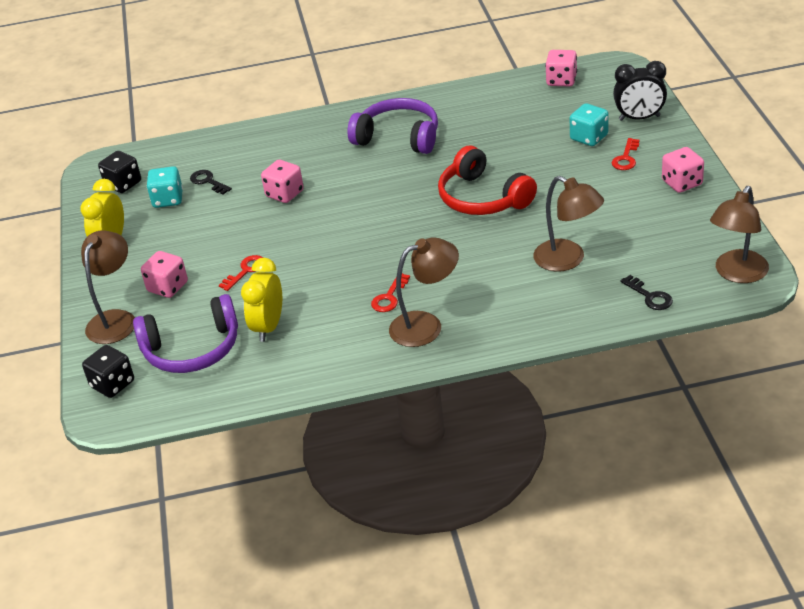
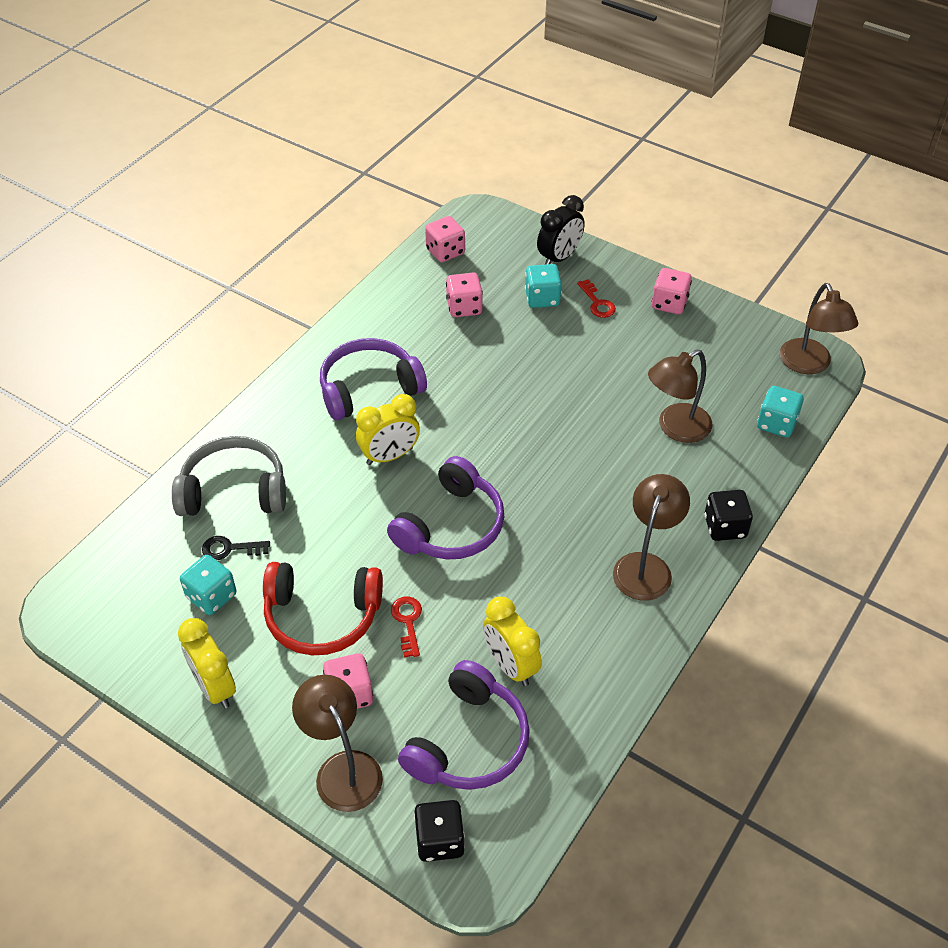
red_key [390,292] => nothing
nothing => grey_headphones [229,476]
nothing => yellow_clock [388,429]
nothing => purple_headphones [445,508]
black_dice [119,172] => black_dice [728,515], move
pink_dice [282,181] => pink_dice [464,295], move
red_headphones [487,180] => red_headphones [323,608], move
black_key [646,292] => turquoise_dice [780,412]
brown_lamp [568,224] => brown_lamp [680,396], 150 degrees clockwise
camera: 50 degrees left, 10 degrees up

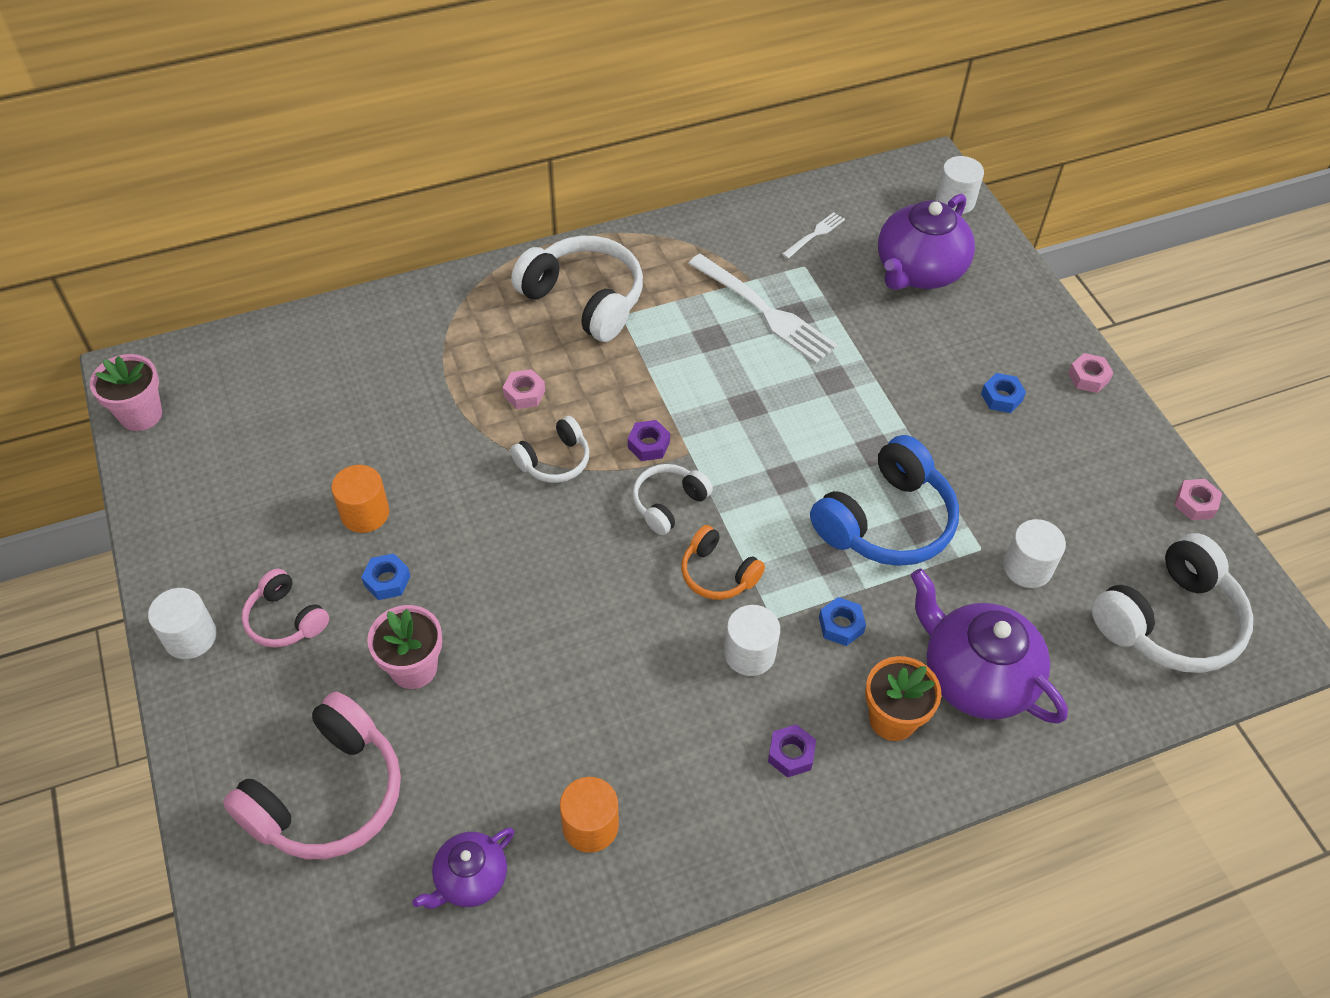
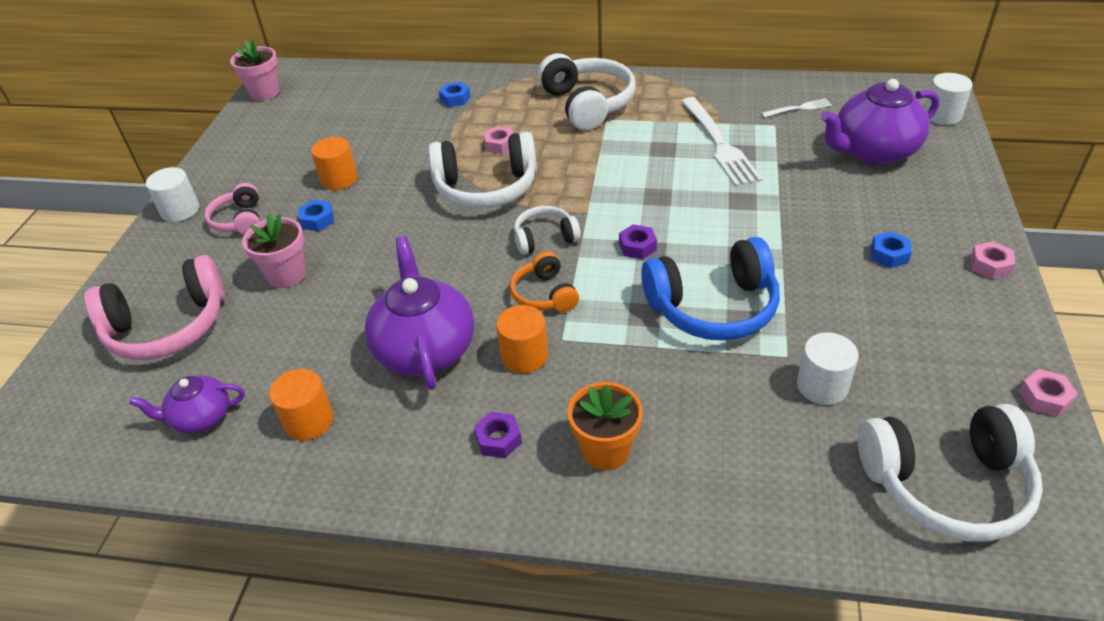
purple_nut [649,440] => purple_nut [638,241], move
blue_nut [842,621] => blue_nut [455,94], move
purple_teapot [989,646] => purple_teapot [419,313], move
white_cylinder [752,640] => orange_cylinder [522,339]
white_headphones [550,449] => white_headphones [482,170], x1.82
camera: 35 degrees right, 10 degrees down

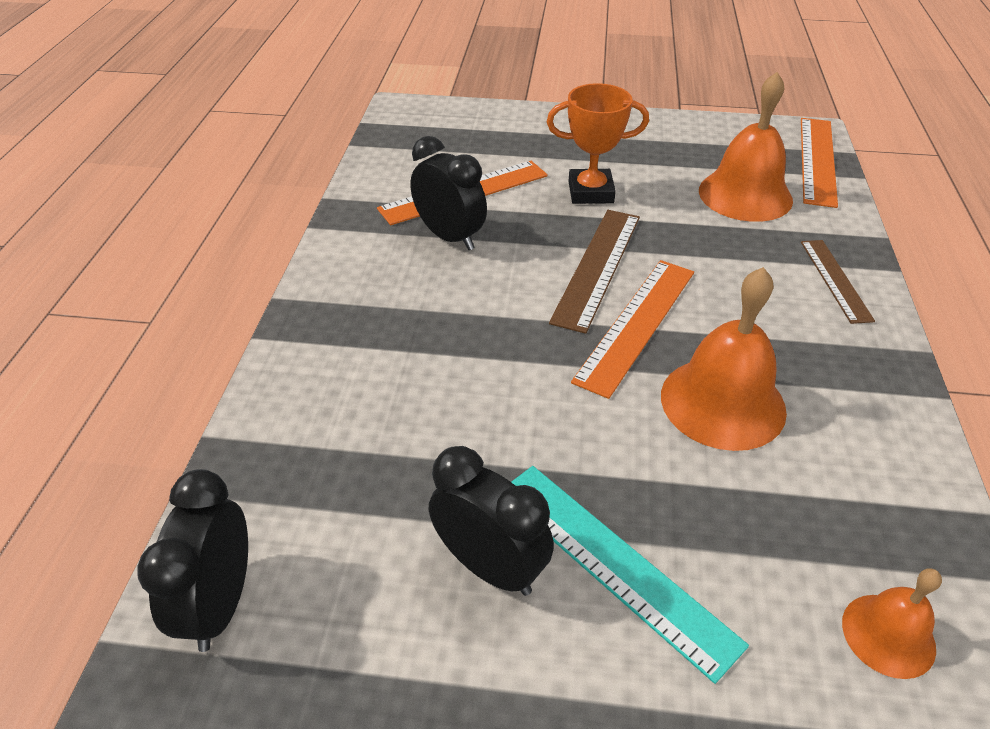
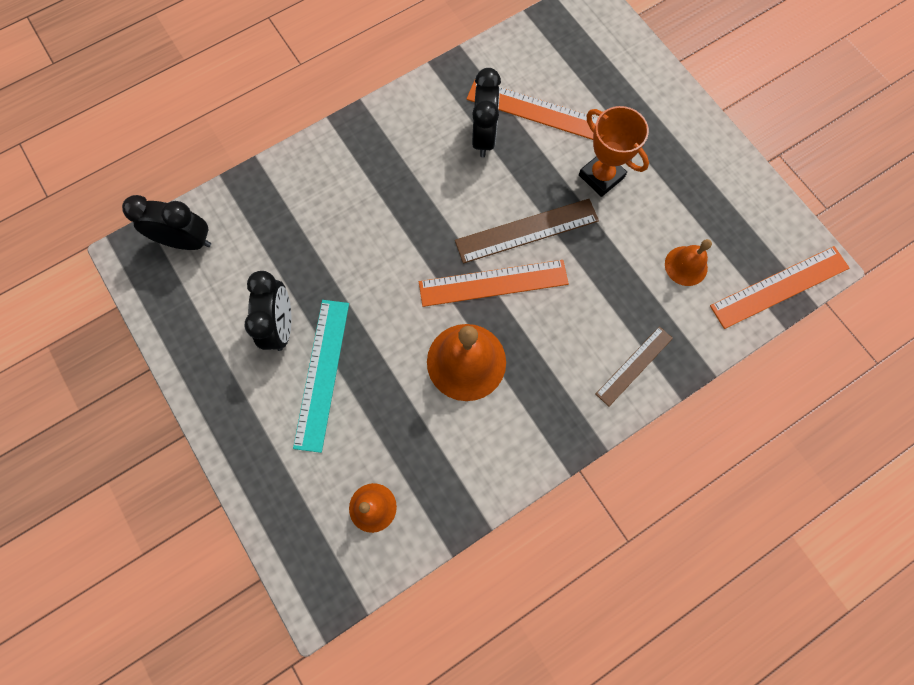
black_clock [192,560] => black_clock [166,222], 45 degrees clockwise
orange_bell [746,147] => orange_bell [688,262], x0.56
camera: 50 degrees right, 30 degrees up

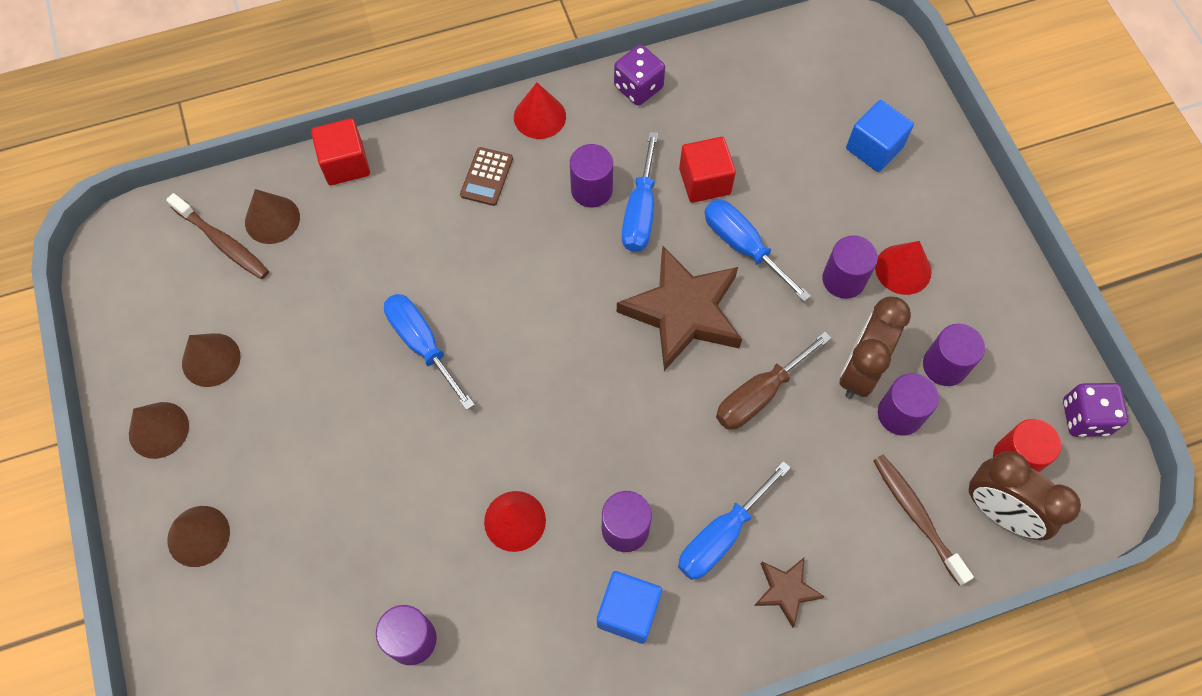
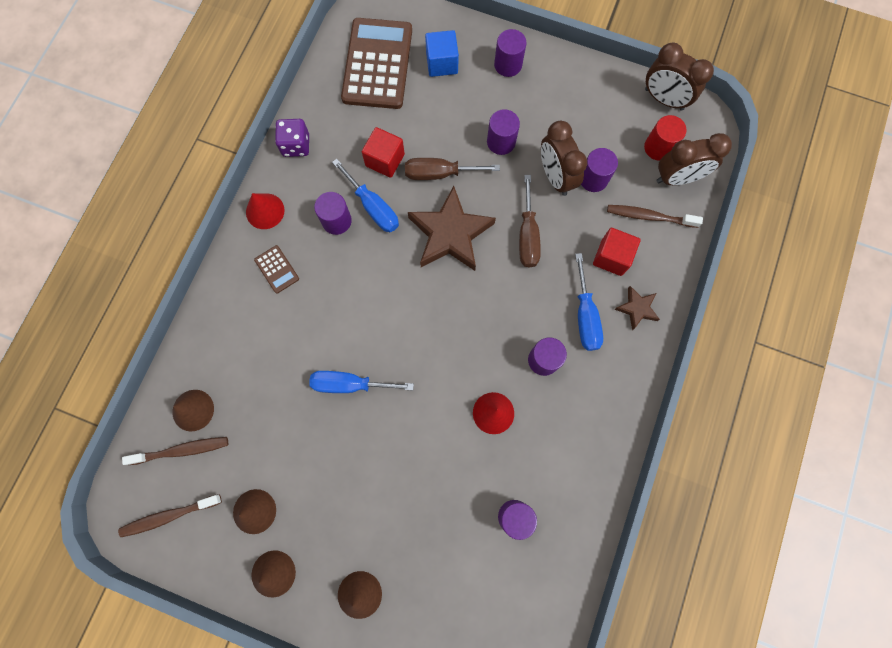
blue_cube [629,607] => nothing
red_cone [903,268] => nothing
nothing => brown_toothbrush [170,515]
nothing => brown_calculator [376,63]
red_cube [340,152] => red_cube [617,252], move
purple_cylinder [954,355] => purple_cylinder [510,53], move
purple_dice [1095,410] => brown_clock [679,76]
blue_screwdriver [758,250] => brown_screwdriver [452,169]
camera: 50 degrees left, 10 degrees up

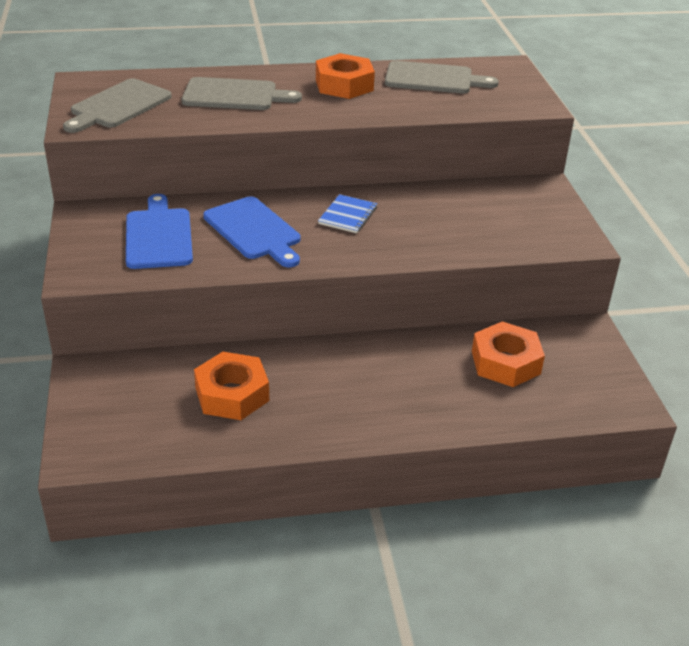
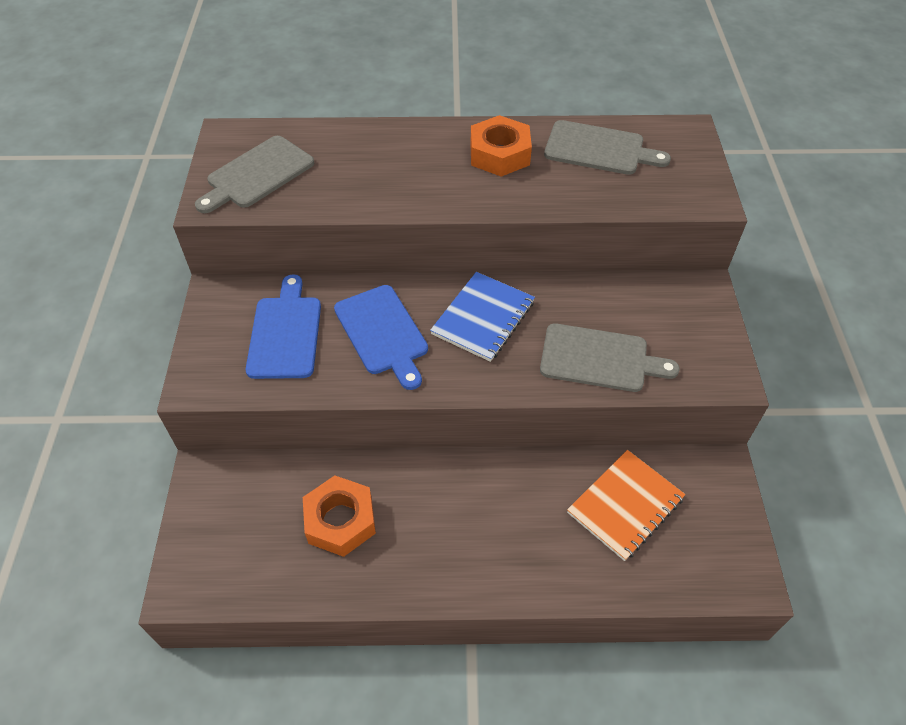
grey_cutting_board [242,93] => grey_cutting_board [610,357], move
orange_nut [508,354] => orange_notebook [626,505]
blue_notebook [347,213] => blue_notebook [482,317], x1.57
camera: 10 degrees right, 15 degrees up

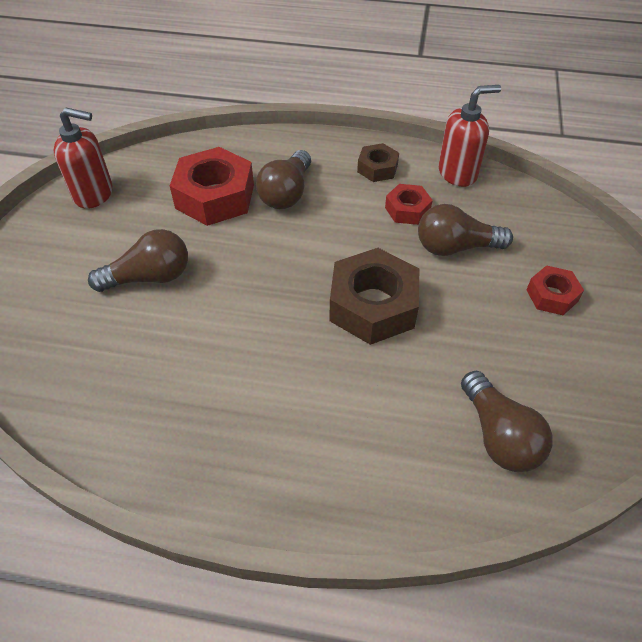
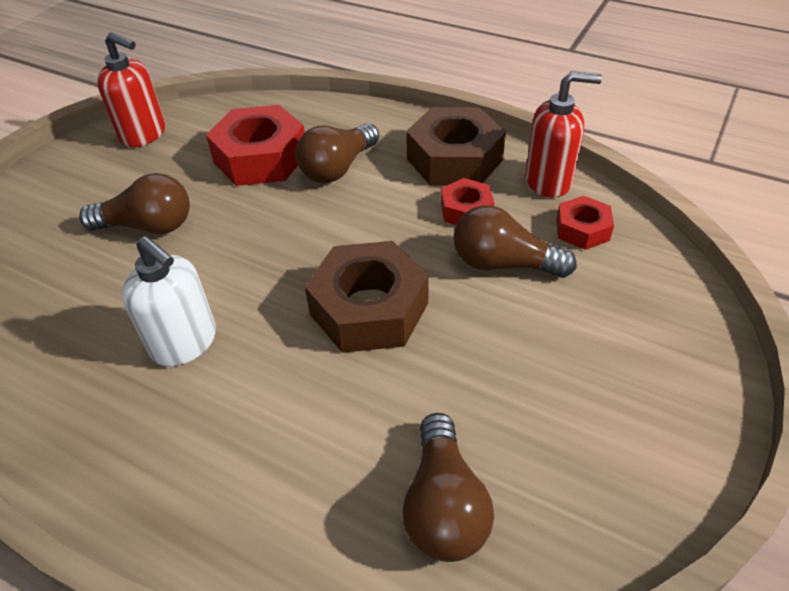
nothing => white_soap_dispenser [169,301]
red_nut [555,290] => red_nut [585,223], move
brown_nut [378,162] => brown_nut [456,146], x1.87
camera: 20 degrees right, 5 degrees down

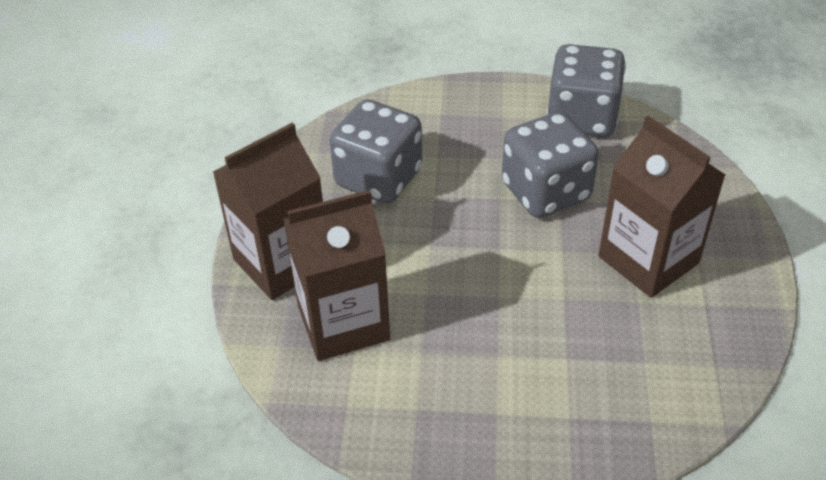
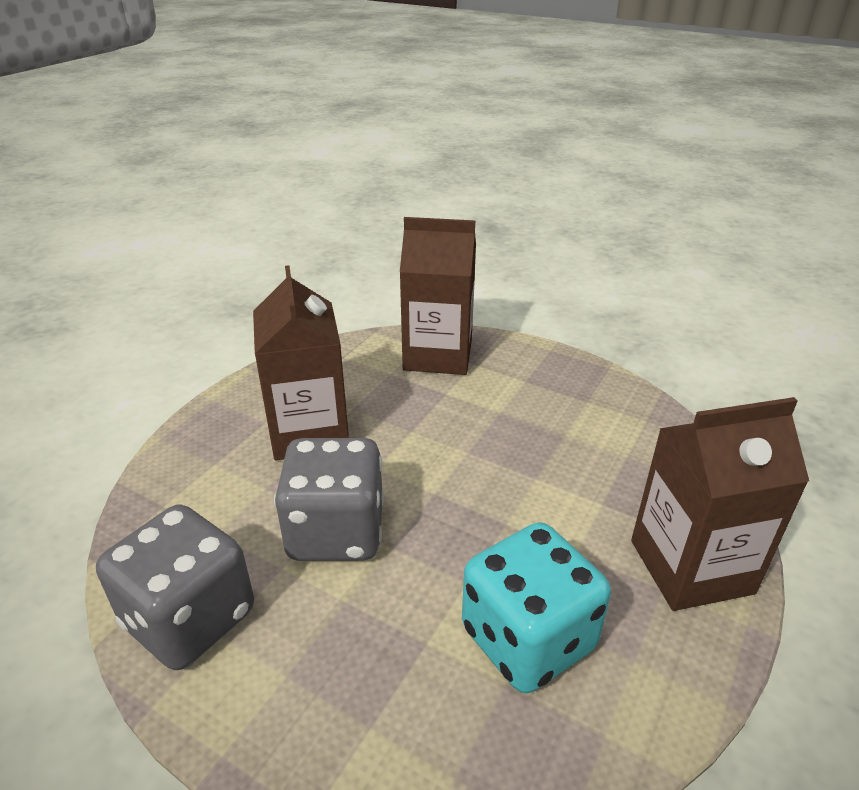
brown_carton [336,275] => brown_carton [438,296], move
grey_dice [375,151] => turquoise_dice [536,607]
camera: 155 degrees left, 10 degrees down

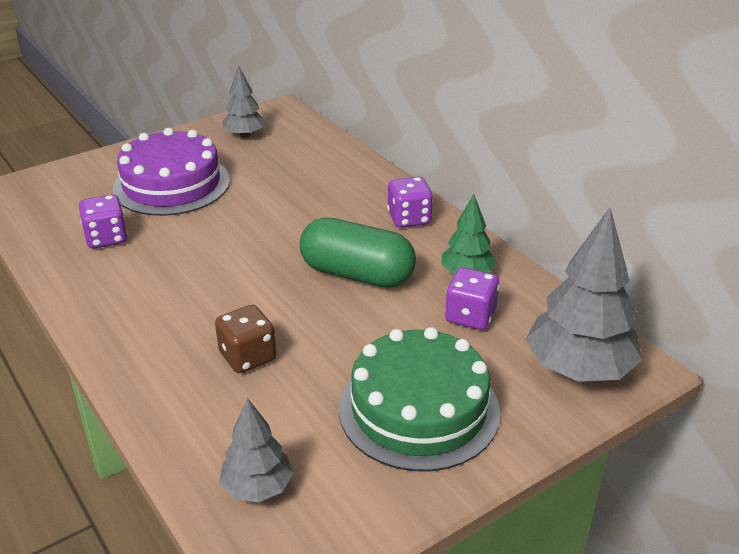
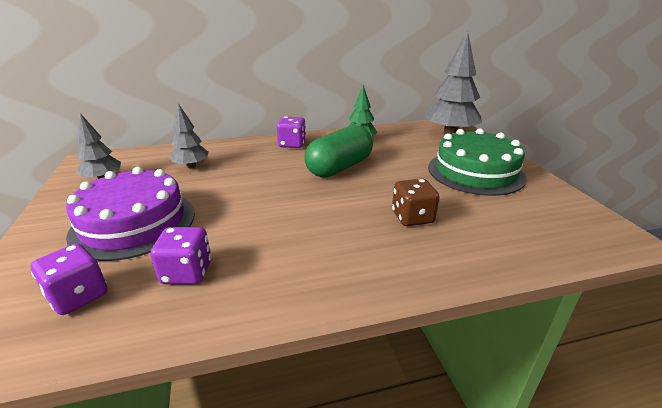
grey_tree [256,450] => grey_tree [189,135], move
purple_dice [472,299] => purple_dice [69,279], move
camera: 70 degrees left, 5 degrees down

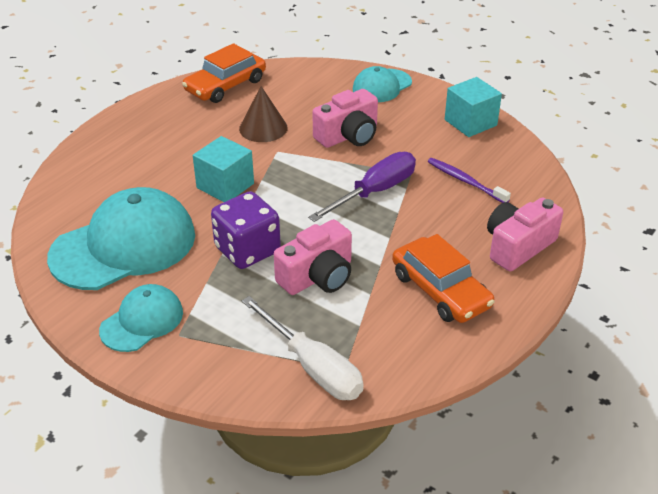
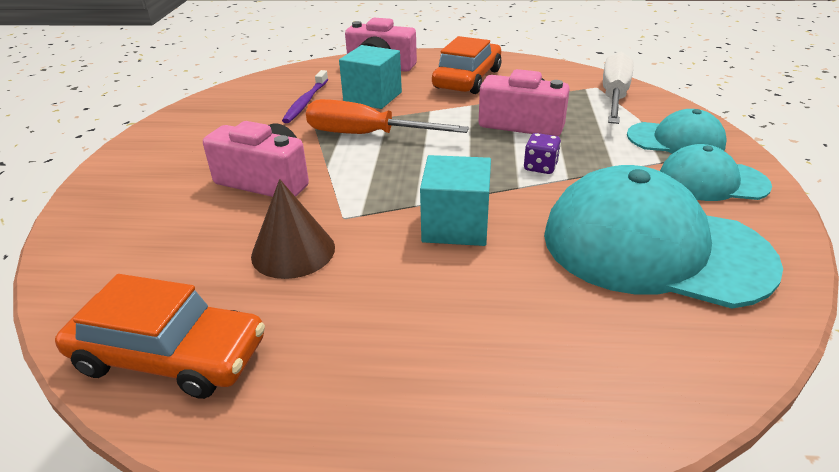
turquoise_cap [382,84] => turquoise_cap [676,131], move
turquoise_cube [473,107] => turquoise_cube [370,77], move
purple_screwdriver [362,187] => orange_screwdriver [387,116]
purple_dice [246,230] => purple_dice [542,153], x0.48
camera: 120 degrees left, 5 degrees down

